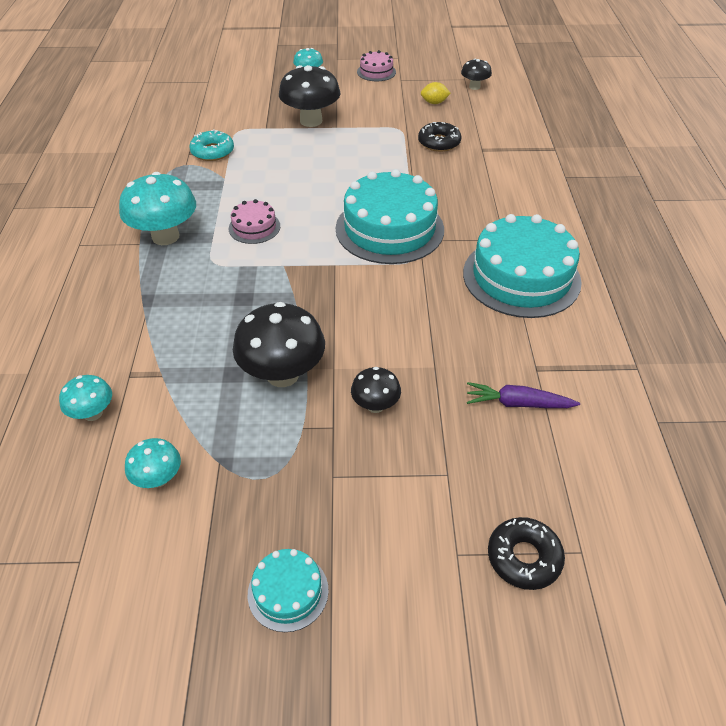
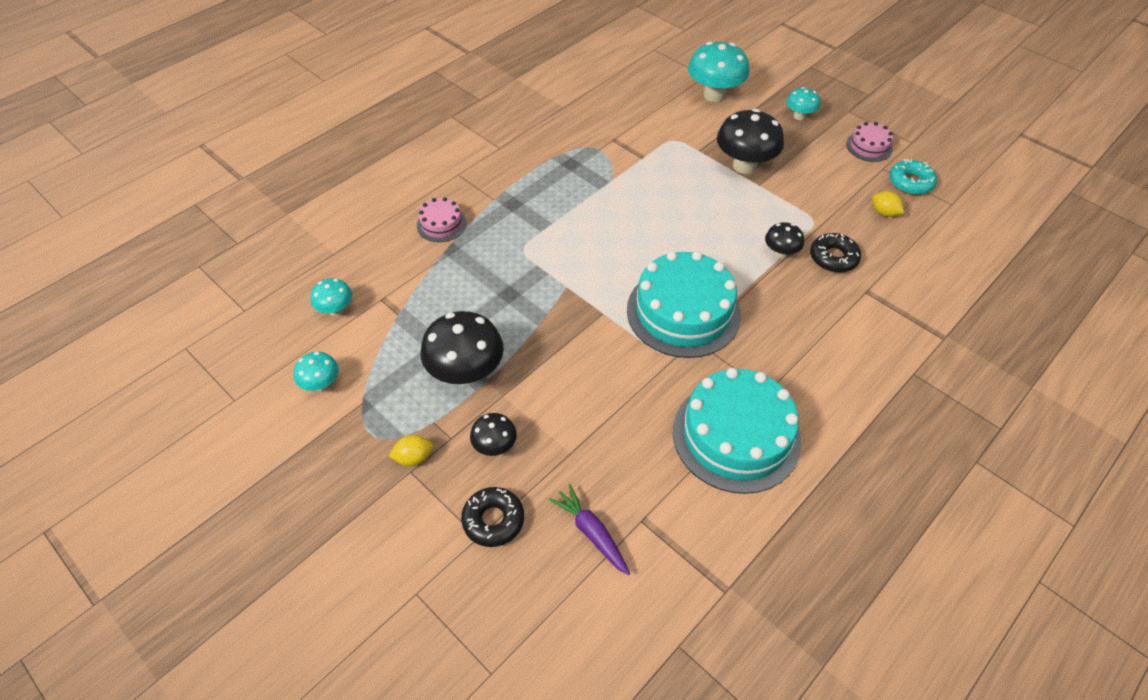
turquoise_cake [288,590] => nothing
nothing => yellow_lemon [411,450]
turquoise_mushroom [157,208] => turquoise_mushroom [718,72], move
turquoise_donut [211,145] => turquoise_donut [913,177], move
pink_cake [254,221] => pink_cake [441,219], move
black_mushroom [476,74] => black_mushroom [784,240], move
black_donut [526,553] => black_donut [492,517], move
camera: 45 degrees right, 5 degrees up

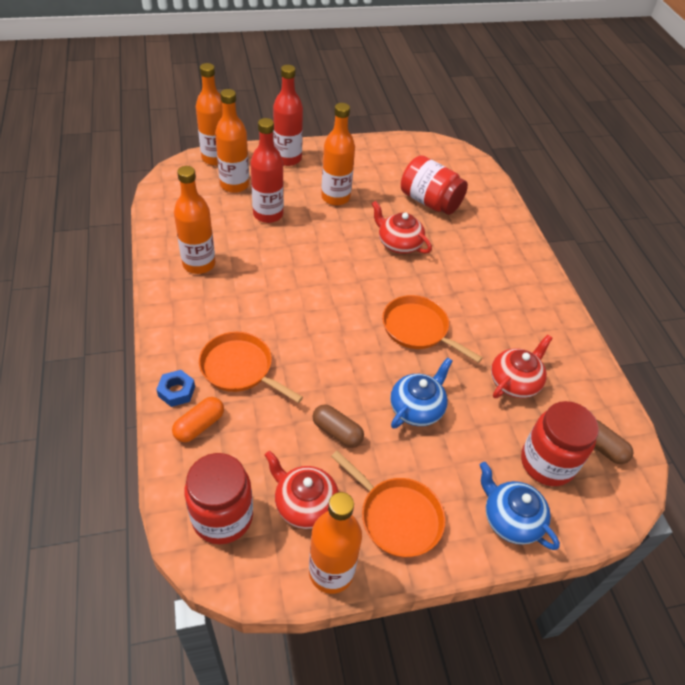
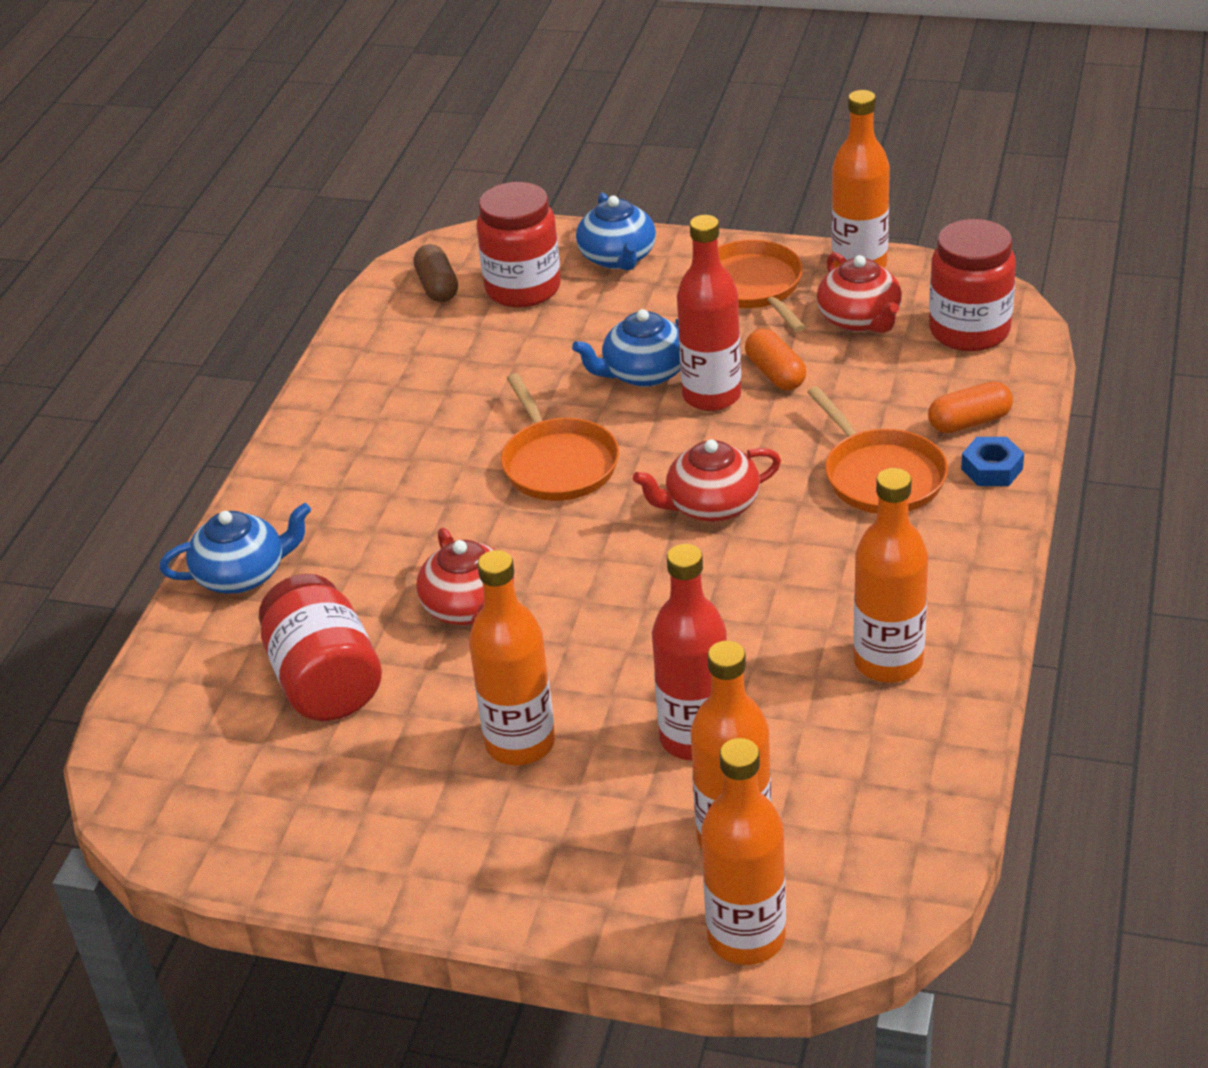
nothing => blue_teapot [235,548]
red_bottle [288,115] => red_bottle [709,313], move
red_teapot [521,366] => red_teapot [707,480], move
brown_capsule [338,426] => orange_capsule [775,359]
camera: 145 degrees left, 10 degrees down

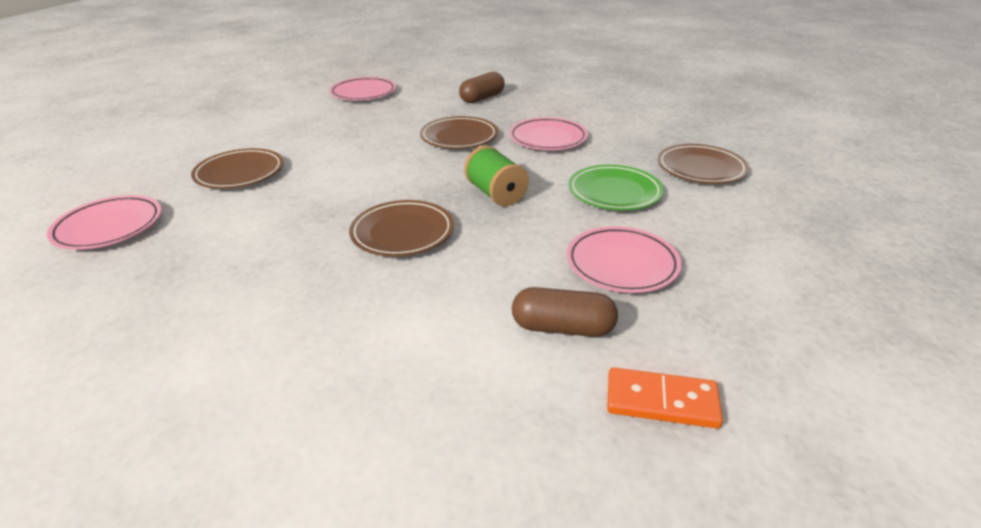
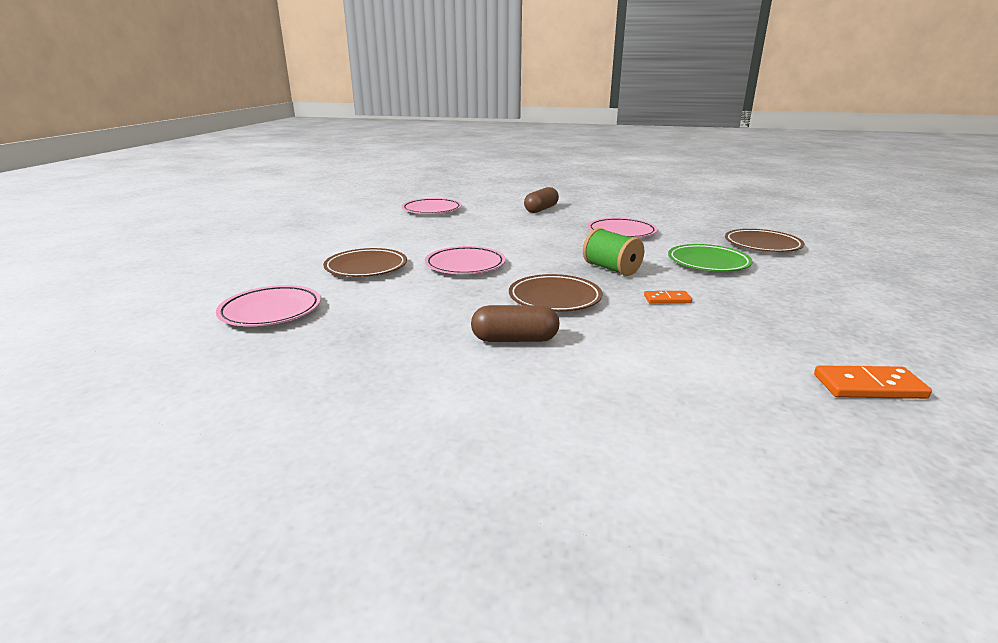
brown_plate [459,132] => nothing
nothing => orange_domino [668,297]
brown_capsule [565,312] => brown_capsule [515,323], move
pink_plate [624,259] => pink_plate [465,260], move
camera: 10 degrees left, 10 degrees down

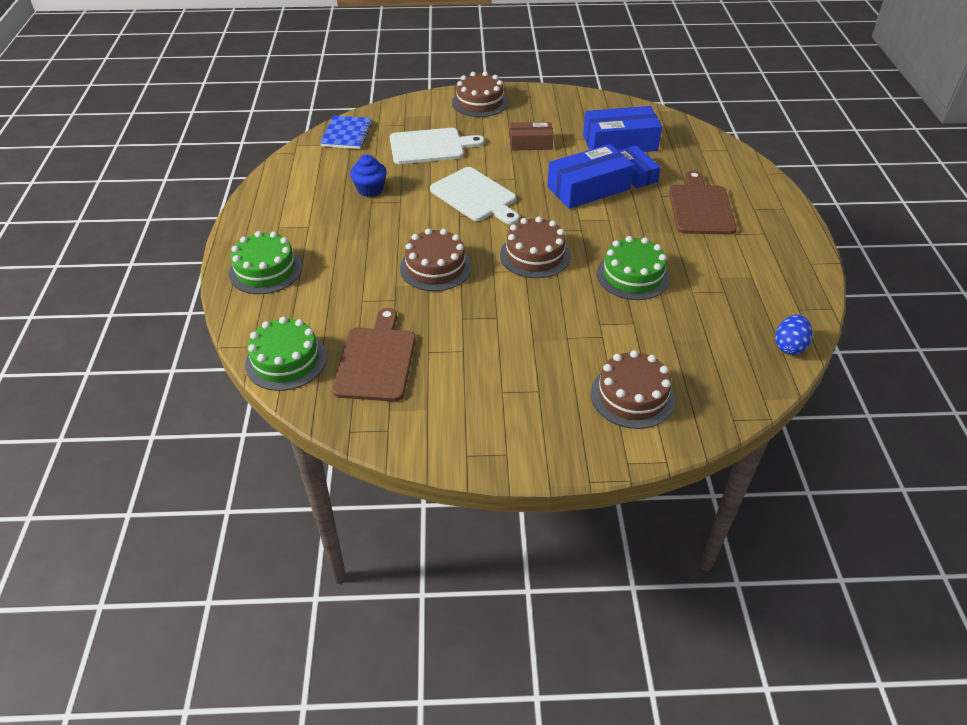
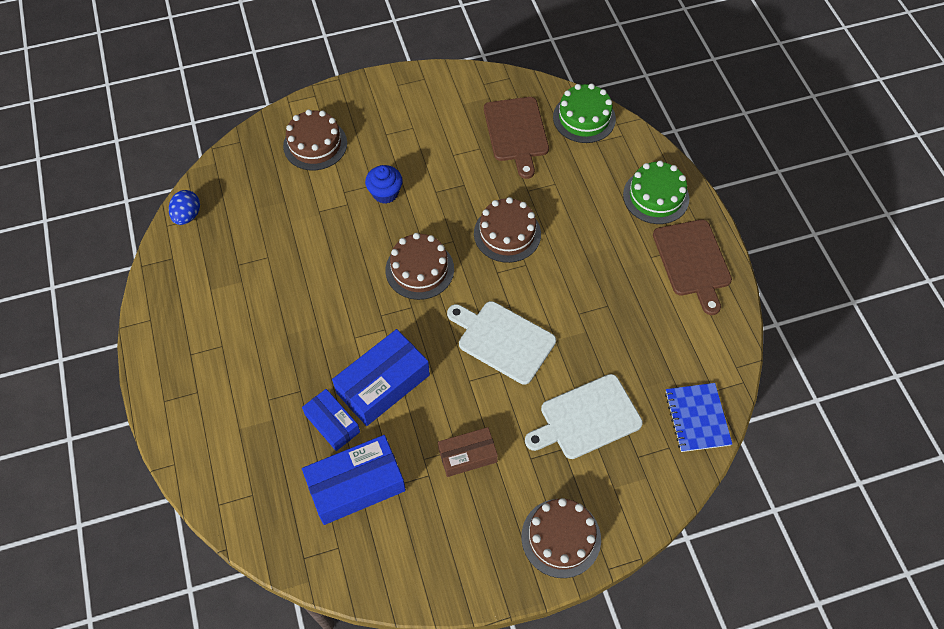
green_cake [633,268] => nothing
blue_cupcake [368,175] => blue_cupcake [384,184], move
brown_cutting_board [703,203] => brown_cutting_board [692,267], move
camera: 165 degrees right, 15 degrees up

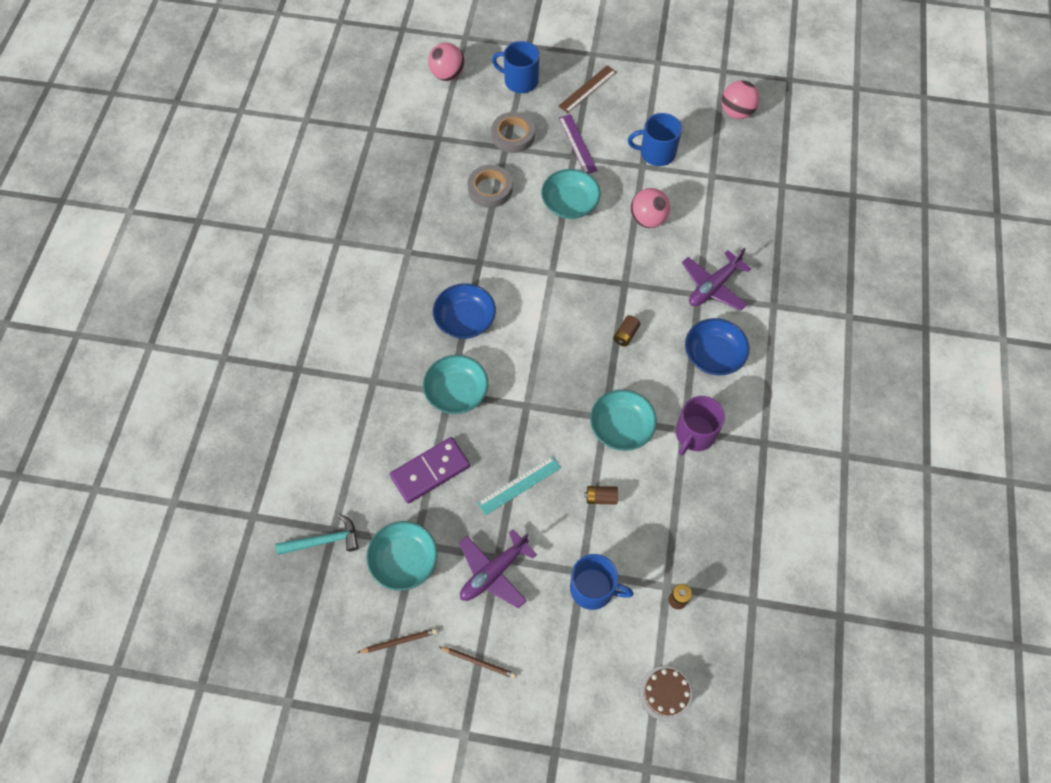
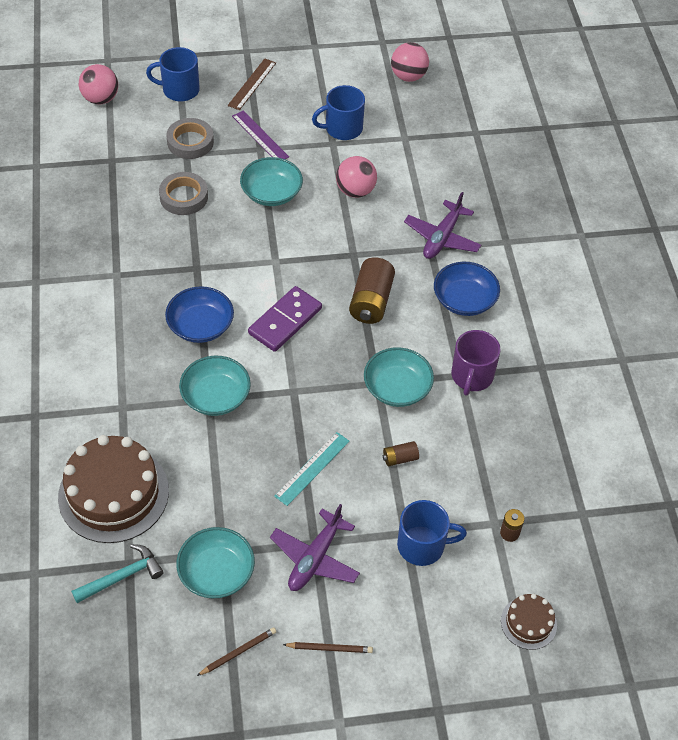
nothing => brown_cake [113,489]
purple_domino [430,470] => purple_domino [285,319], move
brown_battery [626,331] => brown_battery [372,290], x2.00
camera: 20 degrees left, 10 degrees down

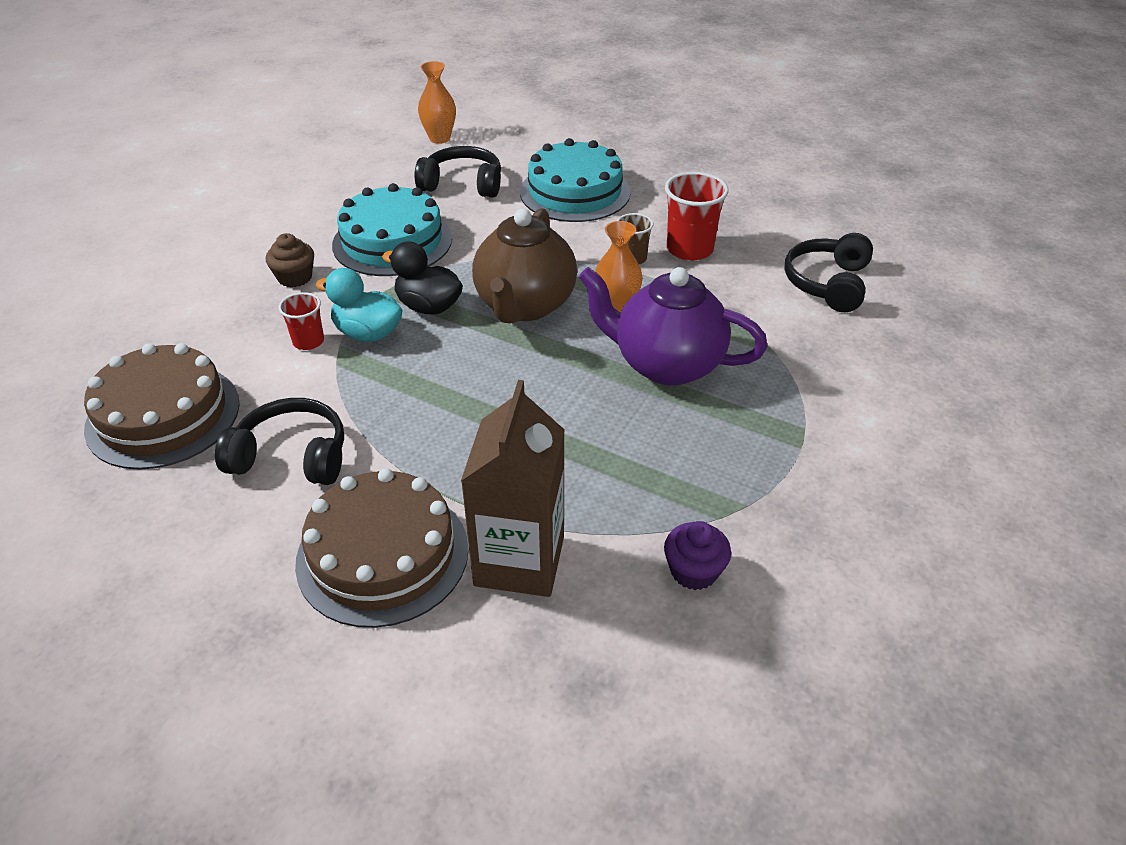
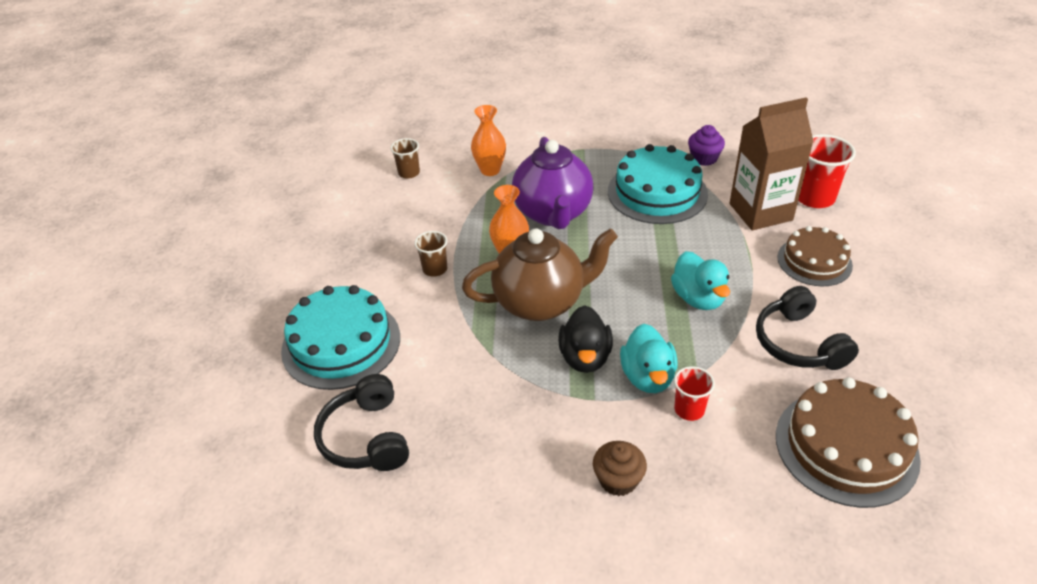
nothing => turquoise_duck [700,280]
turquoise_cake [392,229] => turquoise_cake [658,184], move
orange_vase [437,102] => orange_vase [488,140], move
red_cup [697,216] => red_cup [827,171], move
black_headphones [829,272] => brown_cup [405,158]
brown_cake [382,548] => brown_cake [815,256], x0.65
camera: 115 degrees left, 0 degrees up

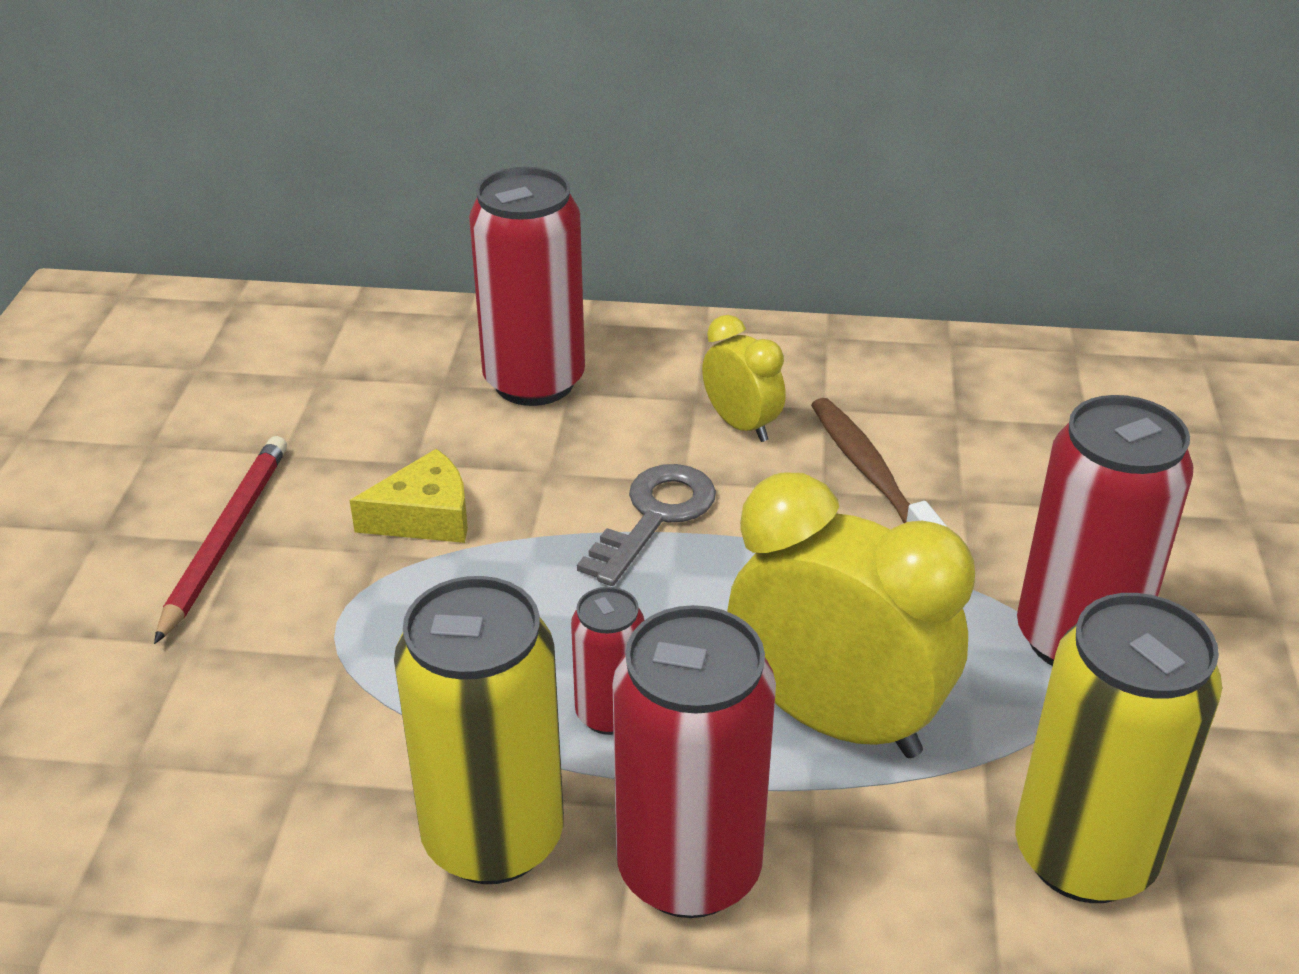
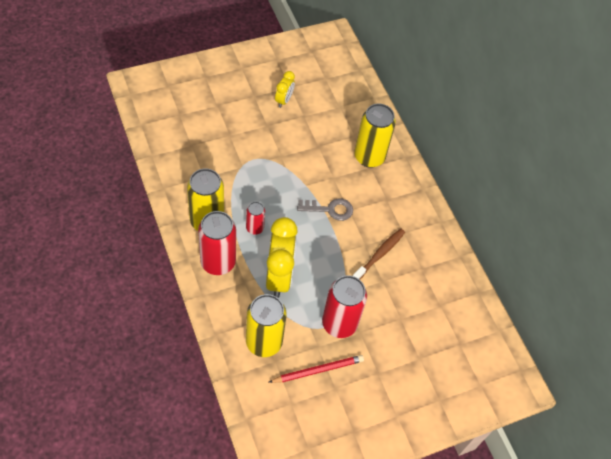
yellow_cheese [409,496] => nothing
red_pencil [220,540] => red_pencil [316,369], move
yellow_clock [744,378] => yellow_clock [285,89], move
red_can [527,286] => yellow_can [375,135]
camera: 55 degrees right, 20 degrees up

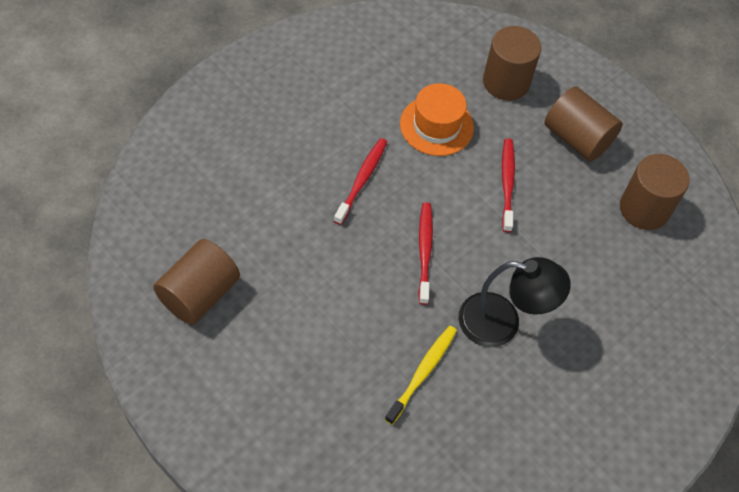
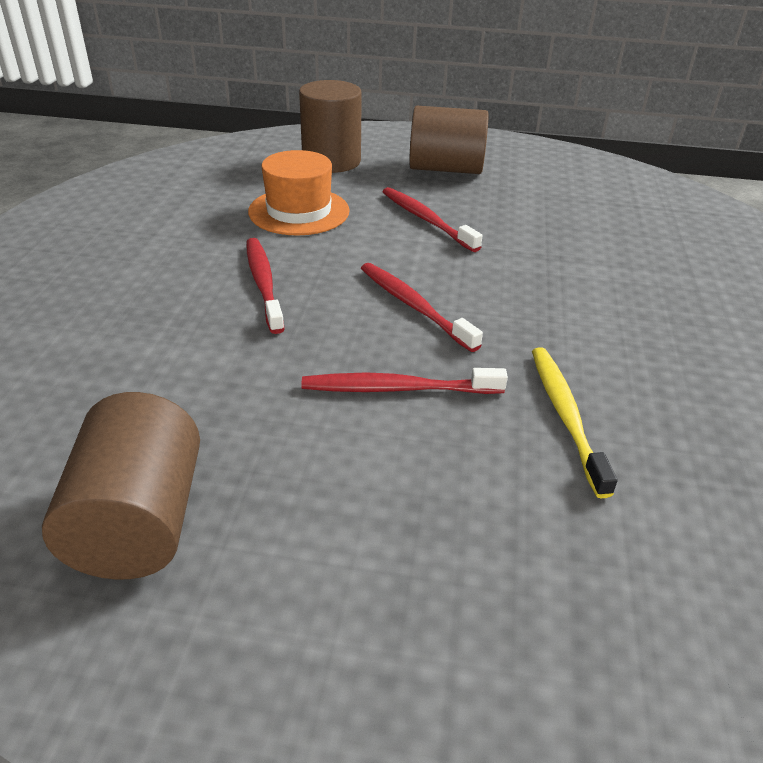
black_lamp [514,302] => nothing
brown_cylinder [655,192] => nothing
nothing => red_toothbrush [404,381]
camera: 35 degrees left, 20 degrees down

